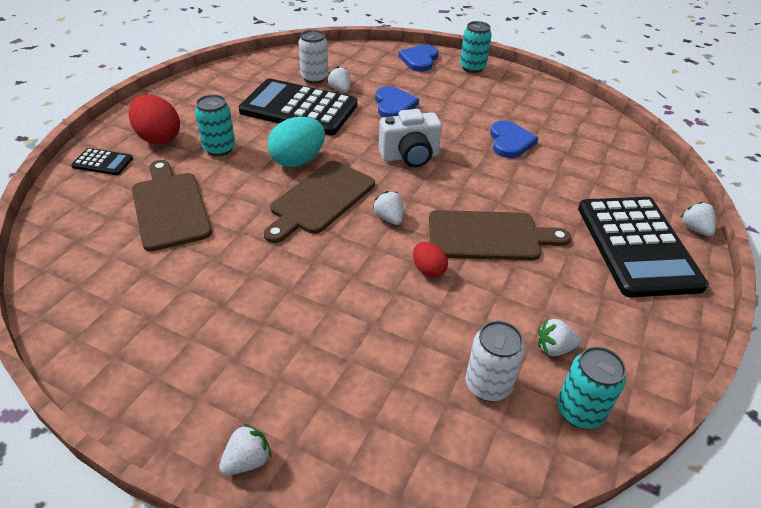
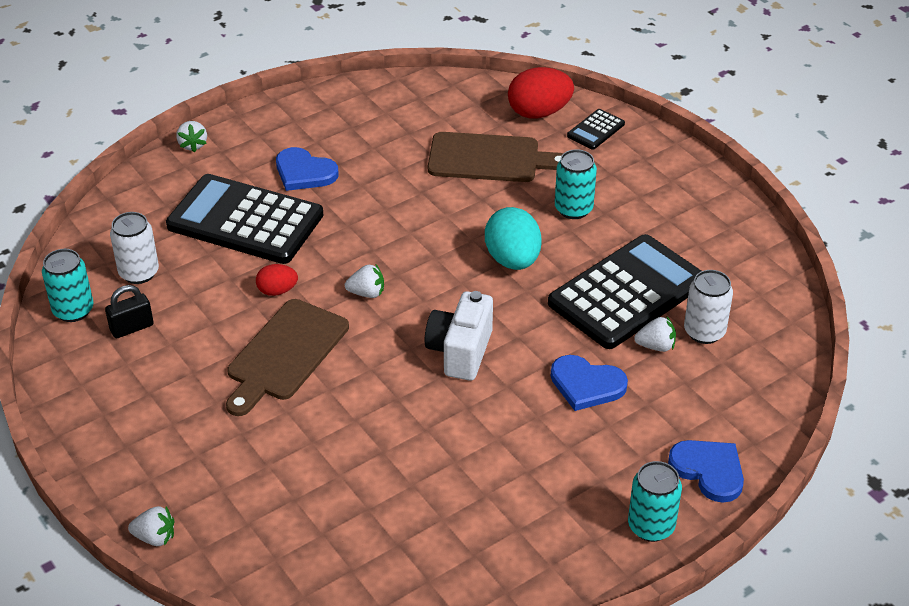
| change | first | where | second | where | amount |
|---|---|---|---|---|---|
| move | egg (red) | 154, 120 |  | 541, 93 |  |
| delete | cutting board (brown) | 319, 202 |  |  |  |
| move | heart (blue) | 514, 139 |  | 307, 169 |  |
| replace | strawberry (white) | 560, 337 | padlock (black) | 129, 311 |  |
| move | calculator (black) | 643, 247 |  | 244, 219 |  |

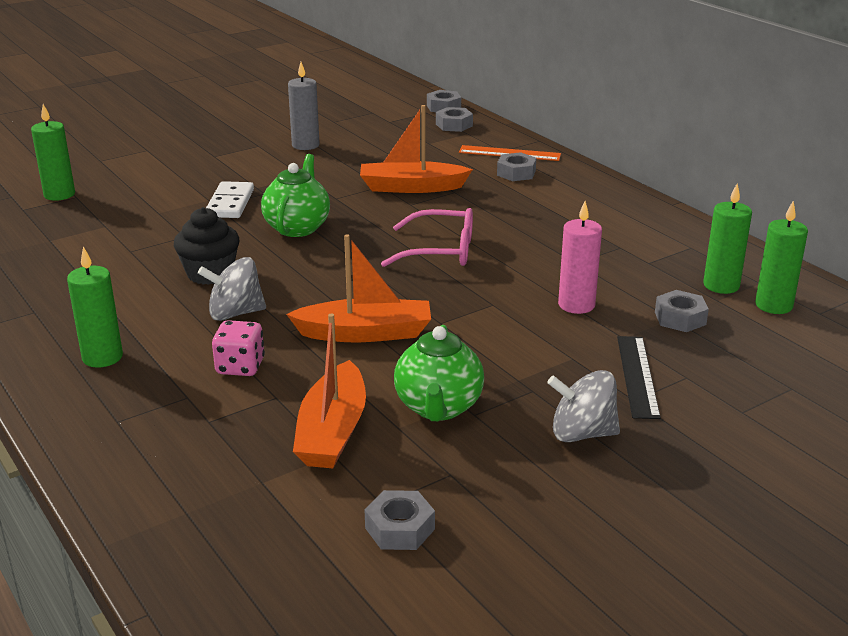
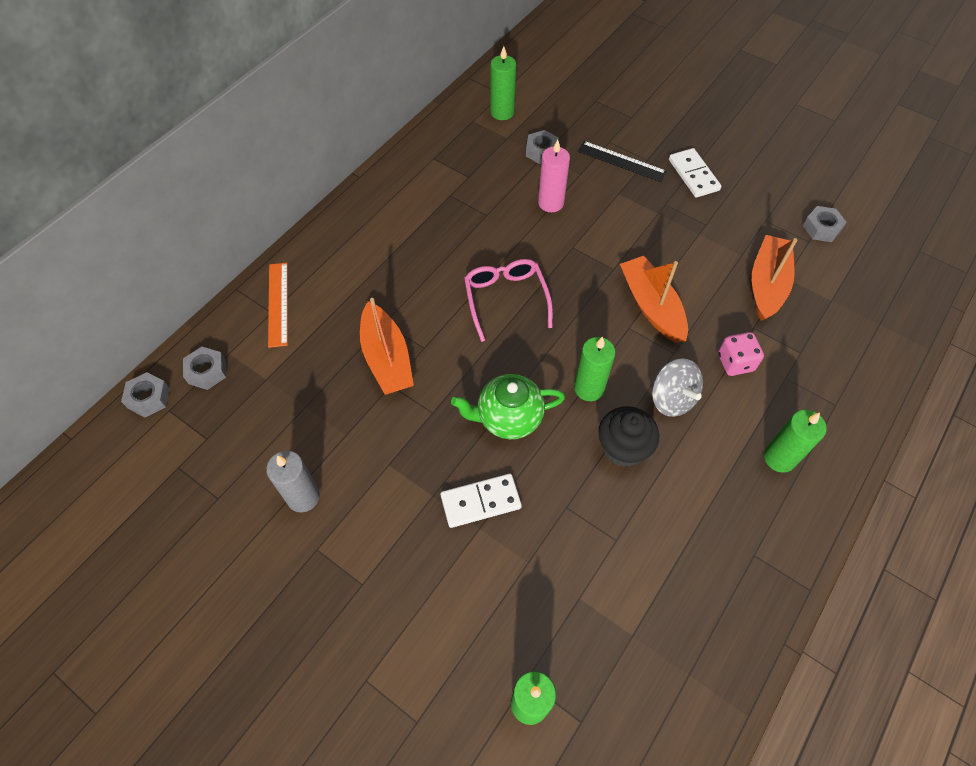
| change | first | where | second | where | amount |
|---|---|---|---|---|---|
| rotate | boat (orange) | 329, 391 |  | 774, 278 | 60 degrees counterclockwise |
| delete | teapot (green) | 439, 373 |  |  |  |
| delete | nut (grey) | 516, 166 |  |  |  |
| replace | spinning top (grey) | 583, 406 | domino (white) | 695, 173 |  |
| rotate | ruler (black) | 639, 377 |  | 622, 161 | 45 degrees clockwise |
| move | candle (green) | 727, 238 |  | 595, 368 |  |

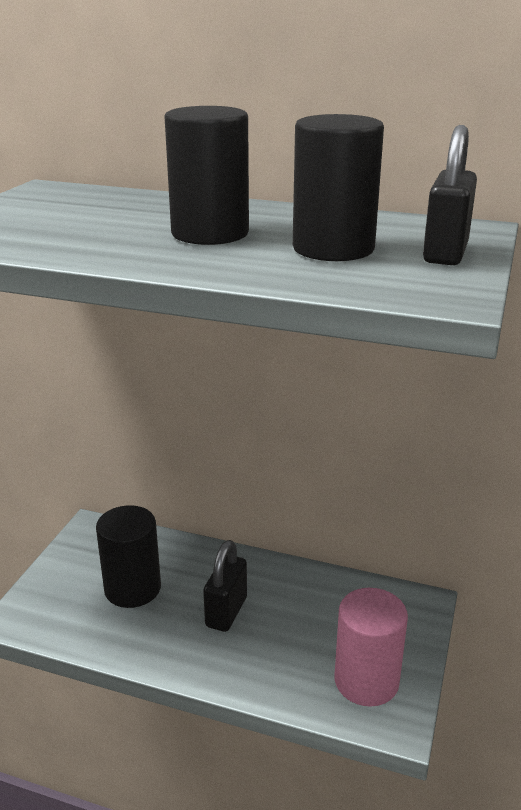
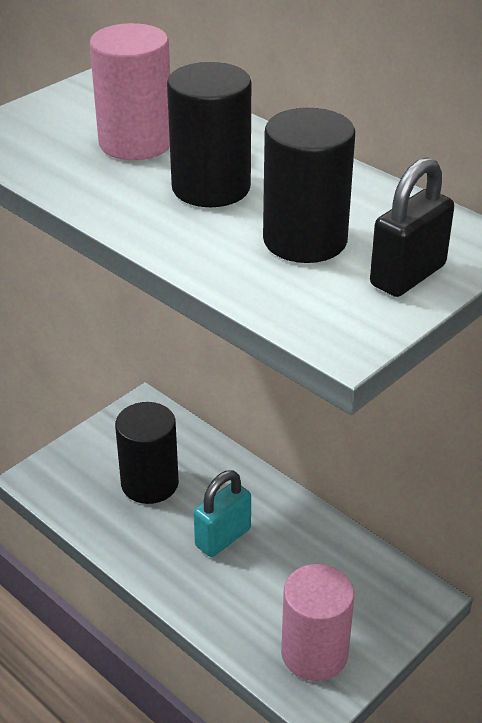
| change | first | where | second | where | amount |
|---|---|---|---|---|---|
| recolor | padlock (black) | 225, 586 | padlock (turquoise) | 222, 513 |  |
| insert |  |  | cylinder (pink) | 129, 91 |  |

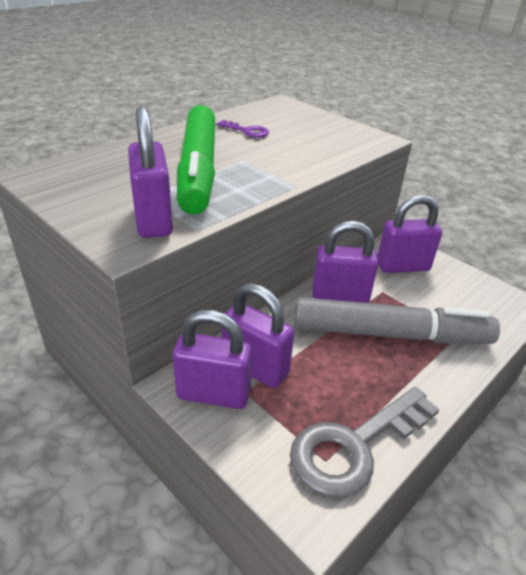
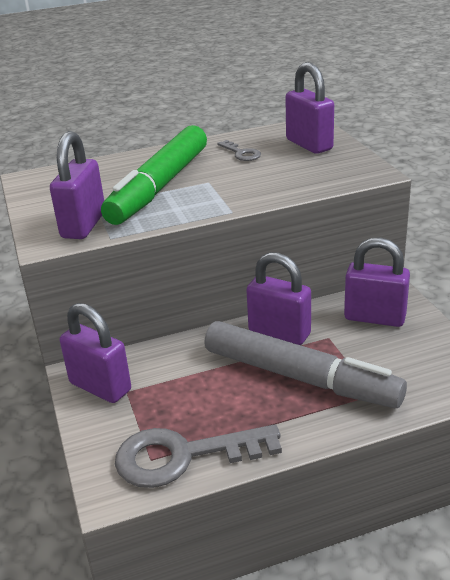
| change | first | where | second | where | amount |
|---|---|---|---|---|---|
| recolor | key (purple) | 243, 129 | key (grey) | 239, 150 |  |
| move | padlock (purple) | 258, 335 |  | 309, 108 |  |

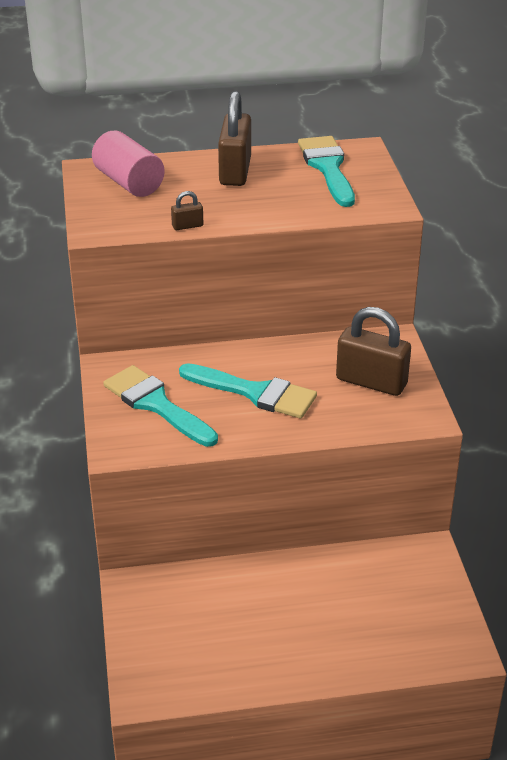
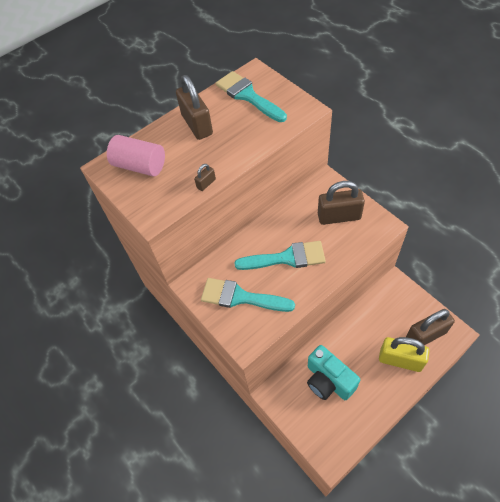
| change | first | where | second | where | amount |
|---|---|---|---|---|---|
| insert |  |  | camera (turquoise) | 333, 372 |  |
| insert |  |  | padlock (yellow) | 404, 354 |  |
| insert |  |  | padlock (brown) | 430, 327 |  |

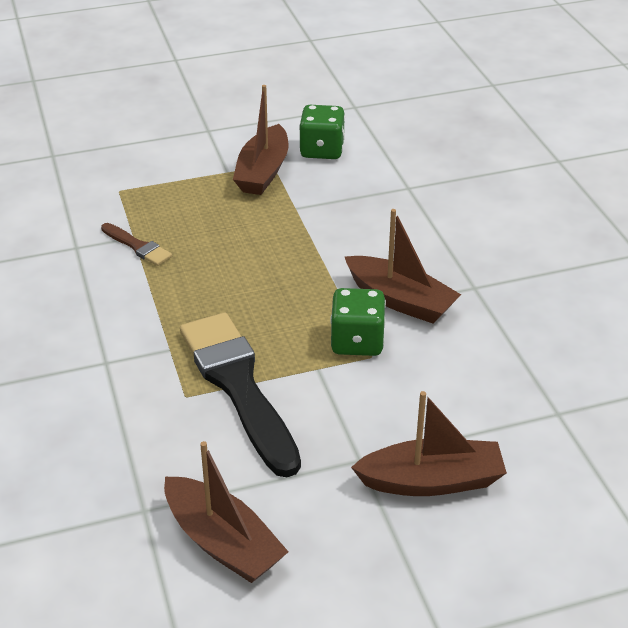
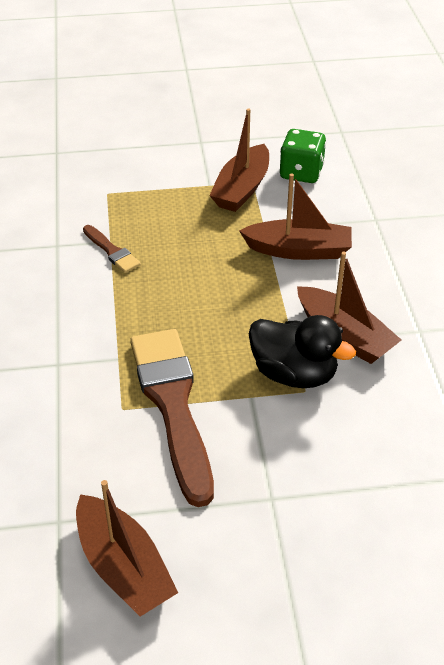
| change | first | where | second | where | amount |
|---|---|---|---|---|---|
| recolor | brush (black) | 240, 394 | brush (brown) | 172, 418 |  |
| replace | dice (green) | 358, 322 | duck (black) | 302, 351 |  |
| move | boat (brown) | 429, 443 |  | 295, 216 |  |

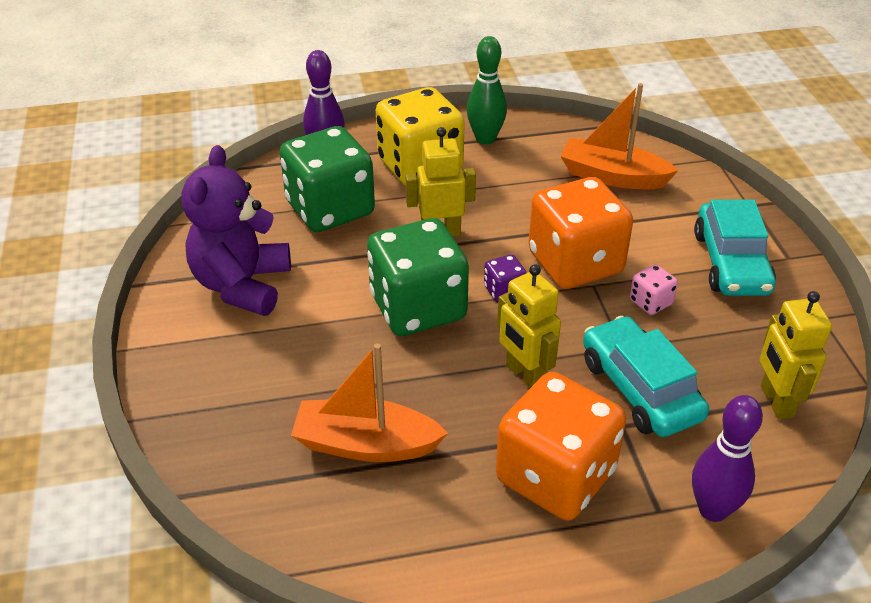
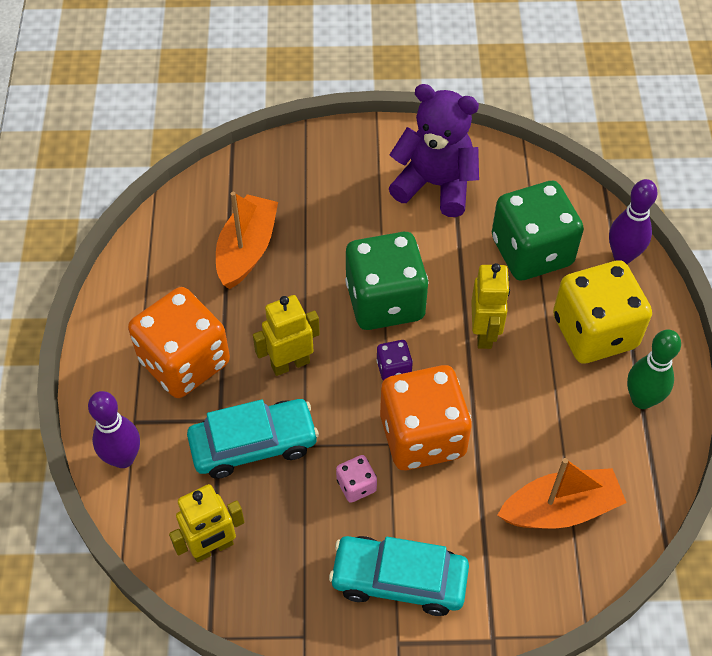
| change | first | where | second | where | amount |
|---|---|---|---|---|---|
| rotate | boat (orange) | 619, 136 |  | 562, 493 | 45 degrees clockwise |
| rotate | robot (yellow) | 796, 355 |  | 207, 523 | 150 degrees clockwise |

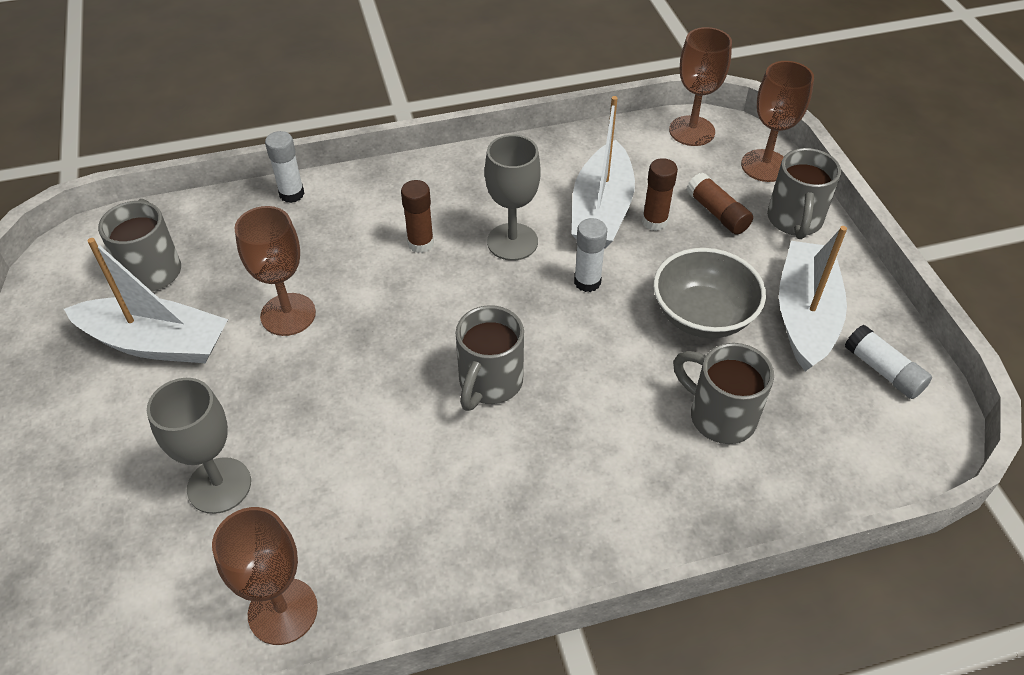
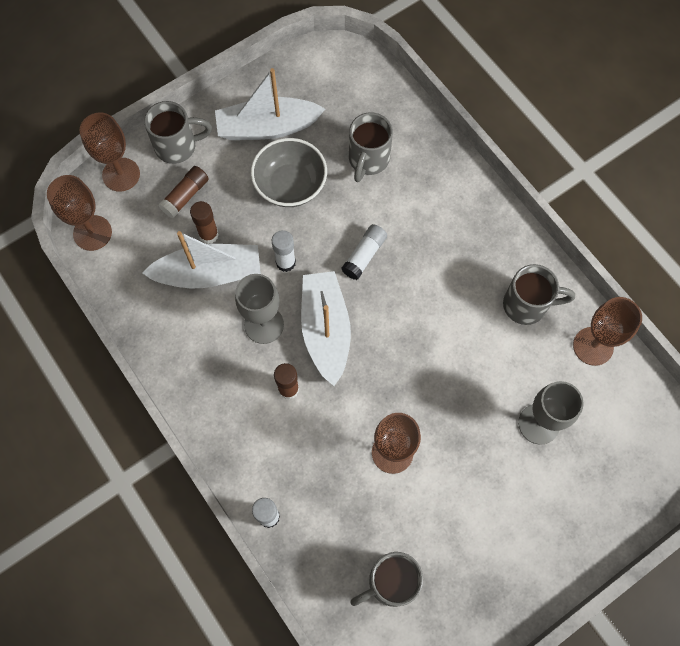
| change | first | where | second | where | amount |
|---|---|---|---|---|---|
| move | boat (white) | 146, 300 |  | 326, 328 |  |
| move | mug (grey) | 490, 358 |  | 539, 294 |  |
| move | glue stick (white) | 888, 362 |  | 364, 252 |  |

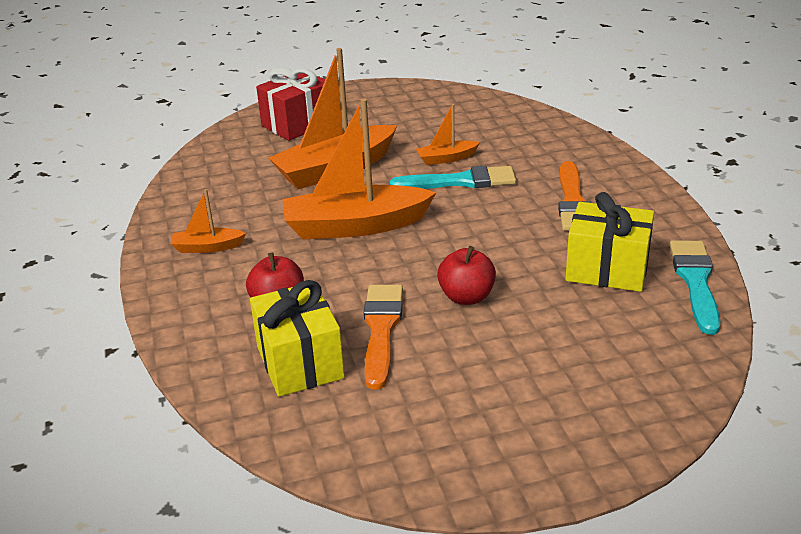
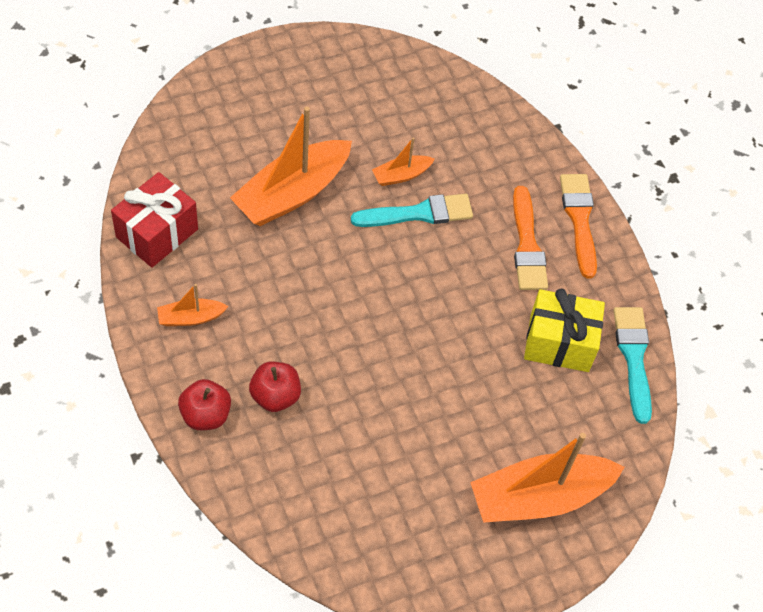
| change | first | where | second | where | amount |
|---|---|---|---|---|---|
| delete | gift (yellow) | 297, 338 |  |  |  |
| move | gift (red) | 290, 104 |  | 154, 220 |  |
| move | boat (orange) | 359, 169 |  | 547, 478 |  |
| move | brush (orange) | 383, 337 |  | 578, 226 |  |
| move | apple (red) | 466, 275 |  | 204, 404 |  |

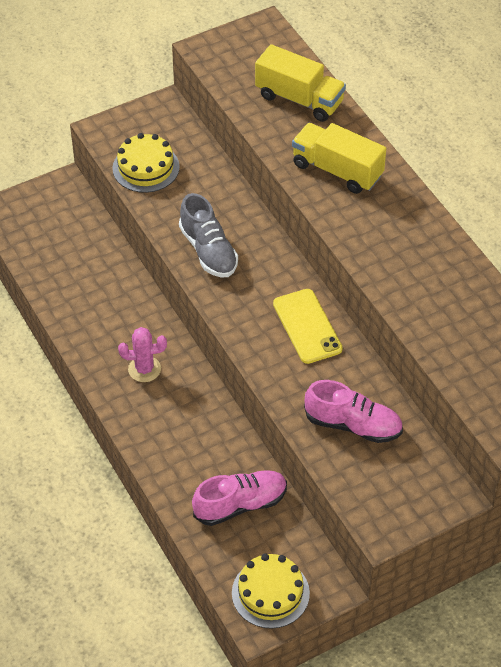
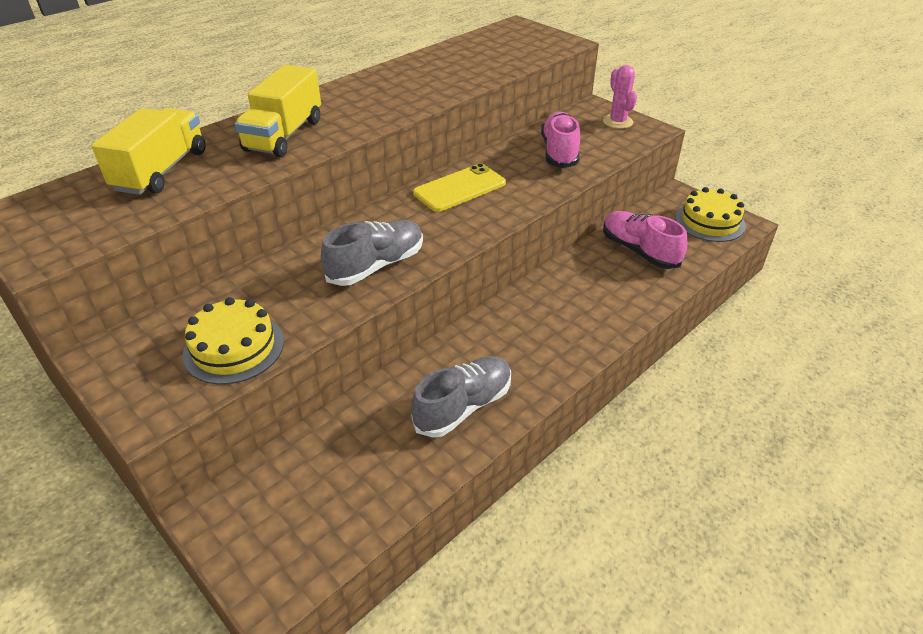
| change | first | where | second | where | amount |
|---|---|---|---|---|---|
| move | cactus (pink) | 142, 354 |  | 620, 97 |  |
| insert |  |  | shoe (grey) | 461, 397 |  |

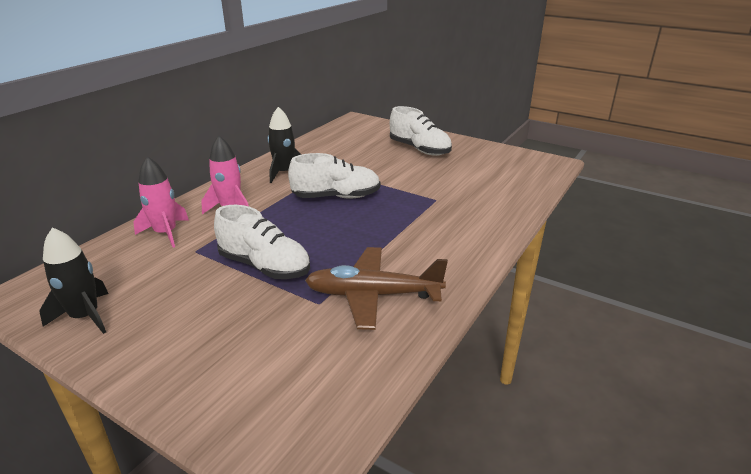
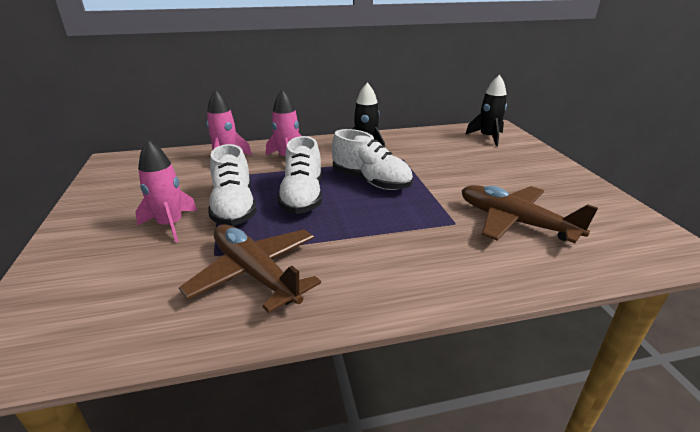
| change | first | where | second | where | amount |
|---|---|---|---|---|---|
| move | rocket (black) | 73, 280 |  | 486, 110 |  |
| move | shoe (white) | 421, 131 |  | 299, 175 |  |
| insert |  |  | rocket (pink) | 166, 191 |  |
| insert |  |  | plane (brown) | 529, 214 |  |

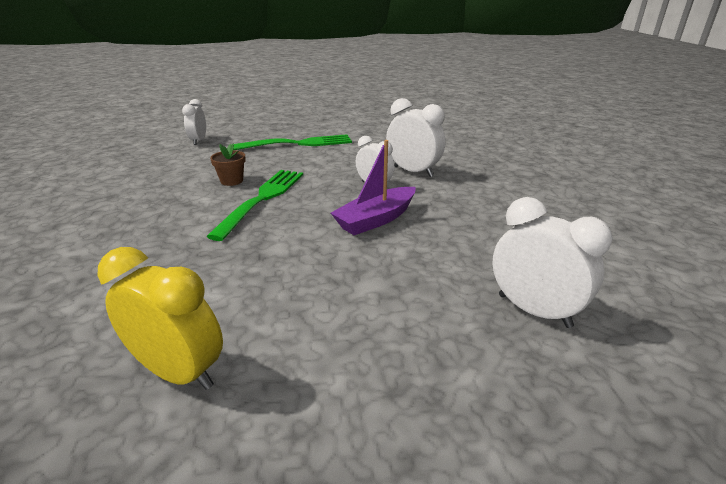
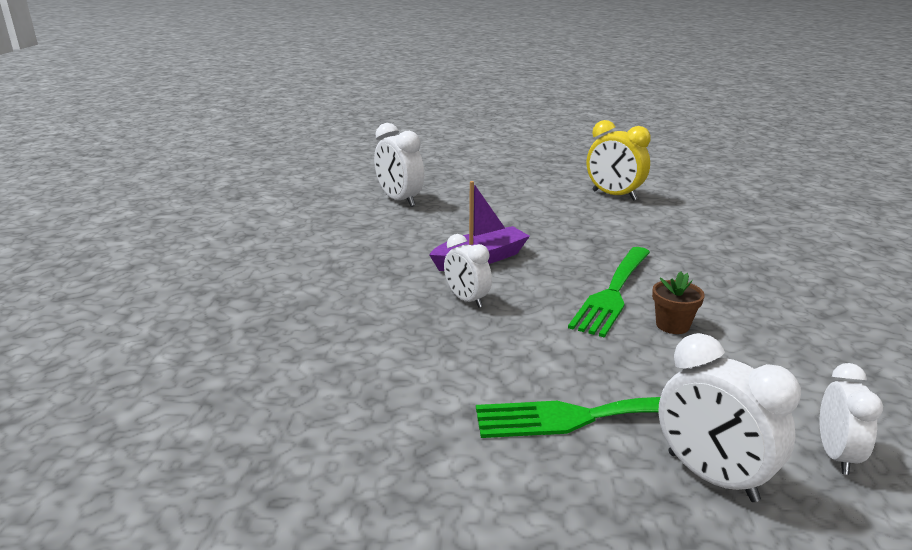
| change | first | where | second | where | amount |
|---|---|---|---|---|---|
| move | clock (white) | 415, 137 |  | 729, 417 |  |

